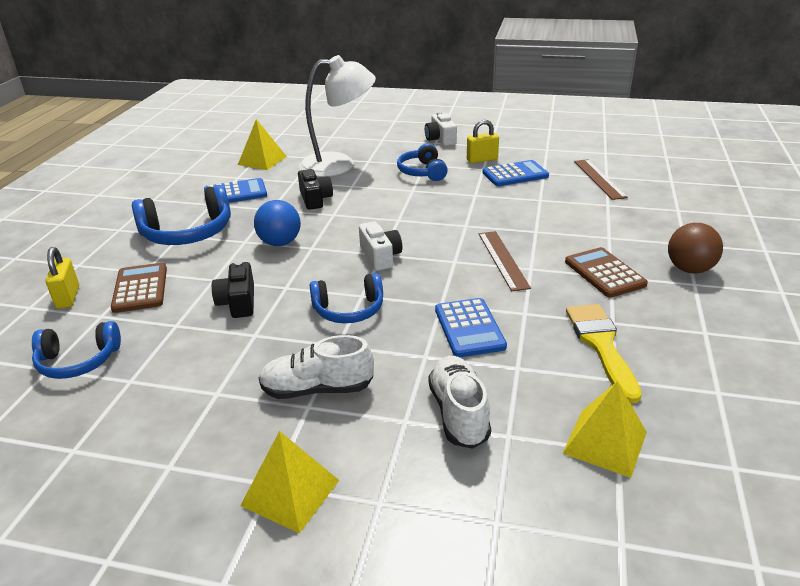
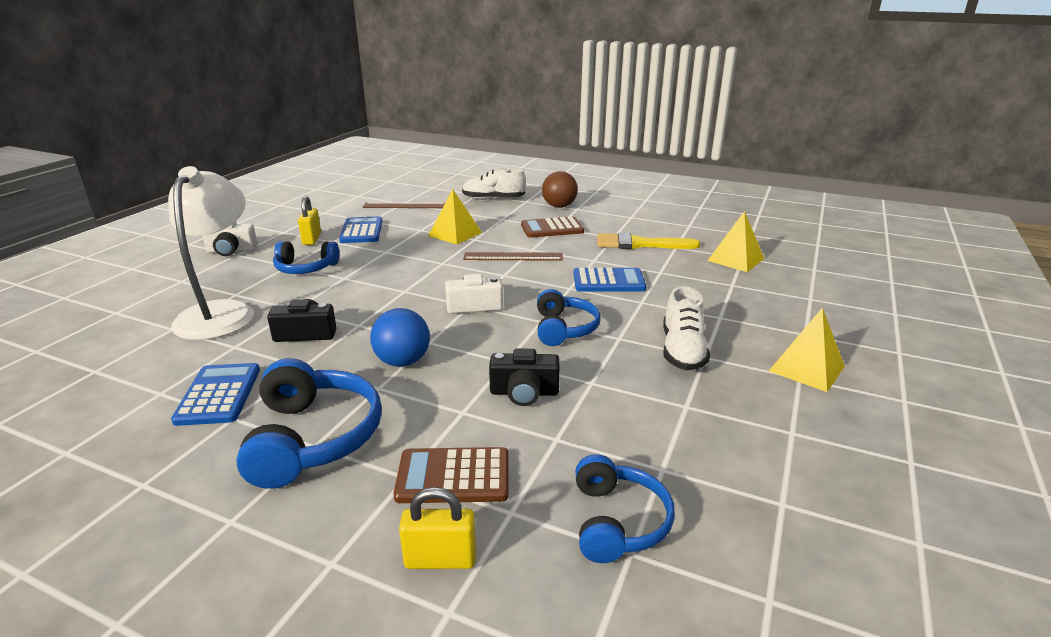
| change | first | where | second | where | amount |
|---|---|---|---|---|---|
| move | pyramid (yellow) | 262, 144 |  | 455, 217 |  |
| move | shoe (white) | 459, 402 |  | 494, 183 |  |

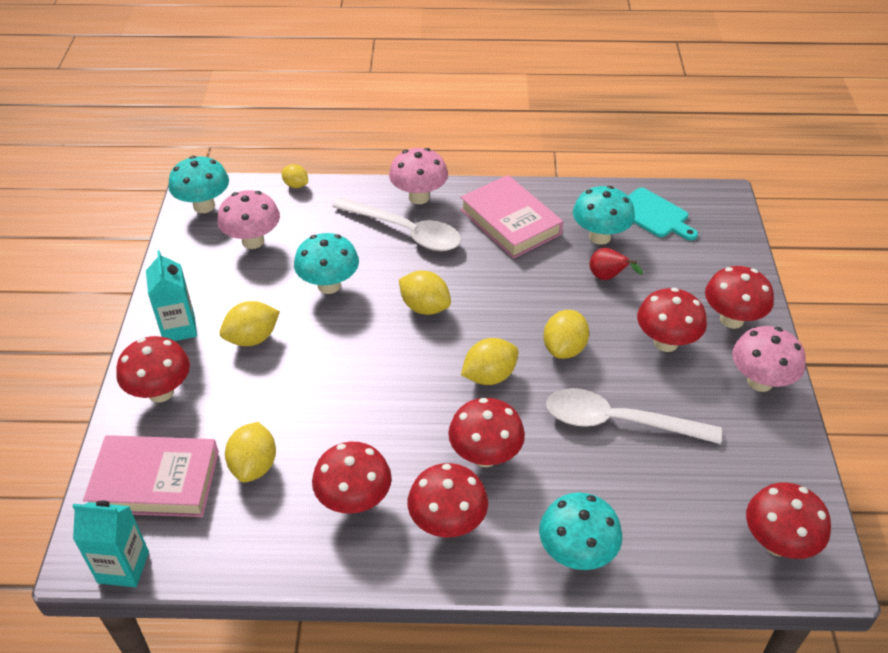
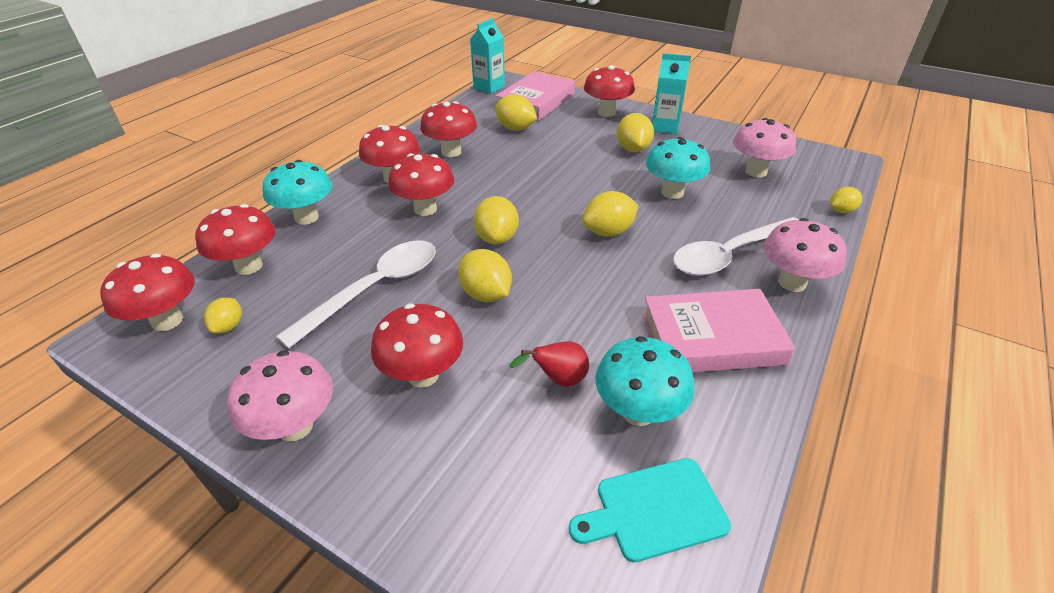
| change | first | where | second | where | amount |
|---|---|---|---|---|---|
| delete | mushroom (turquoise) | 198, 184 |  |  |  |
| move | mushroom (red) | 739, 297 |  | 235, 239 |  |
| insert |  |  | lemon (yellow) | 223, 315 |  |

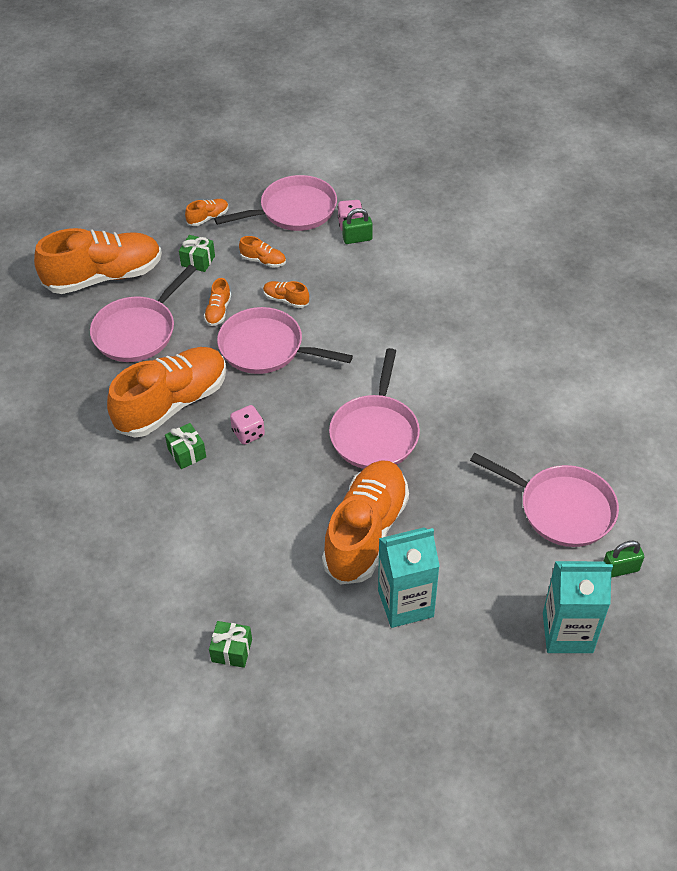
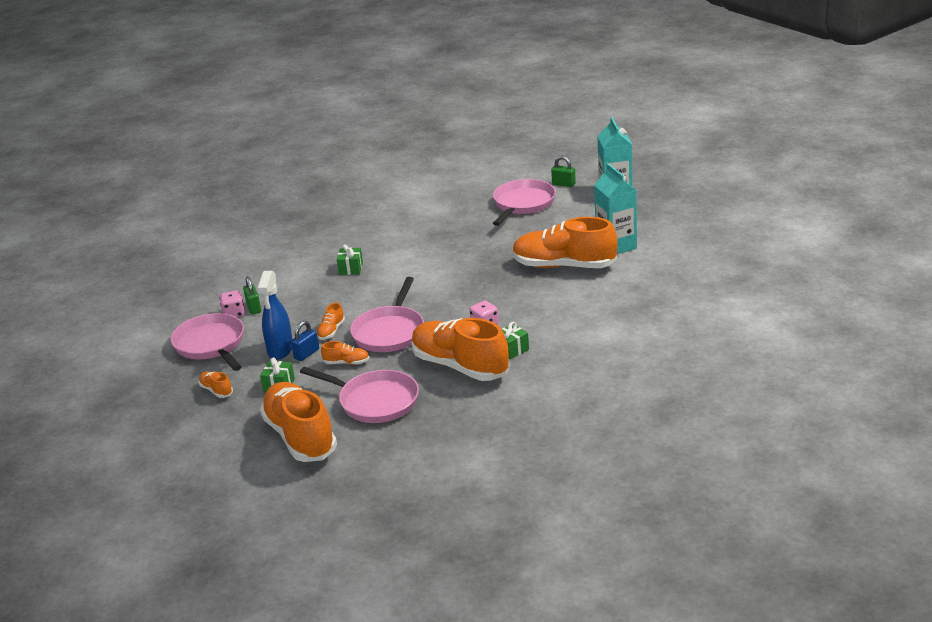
| change | first | where | second | where | amount |
|---|---|---|---|---|---|
| move | gift (green) | 230, 644 |  | 350, 259 |  |
| replace | shoe (orange) | 262, 252 | spray bottle (blue) | 274, 315 |  |
| delete | pan (pink) | 374, 408 |  |  |  |
| rotate | padlock (green) | 624, 559 |  | 563, 171 | 45 degrees counterclockwise |
| insert |  |  | padlock (blue) | 305, 341 |  |

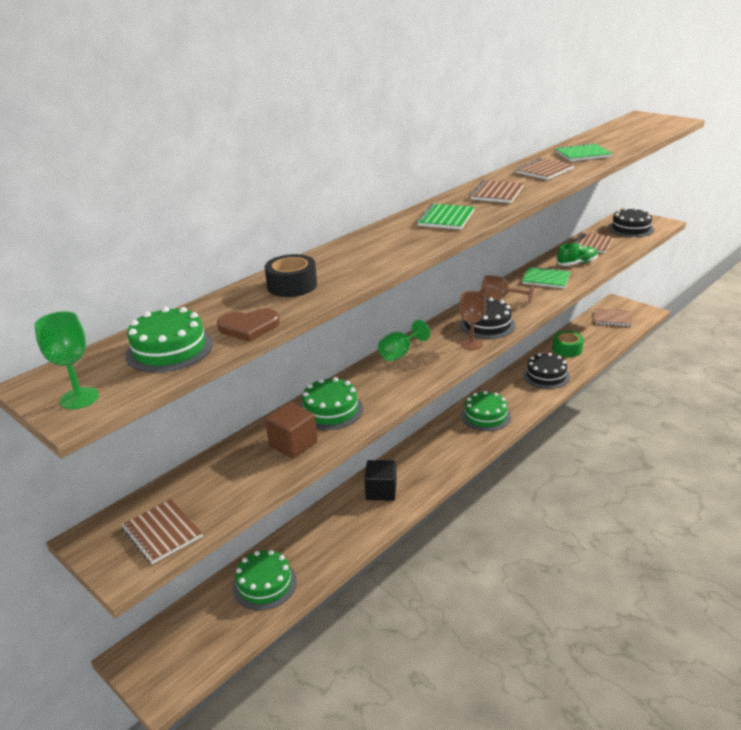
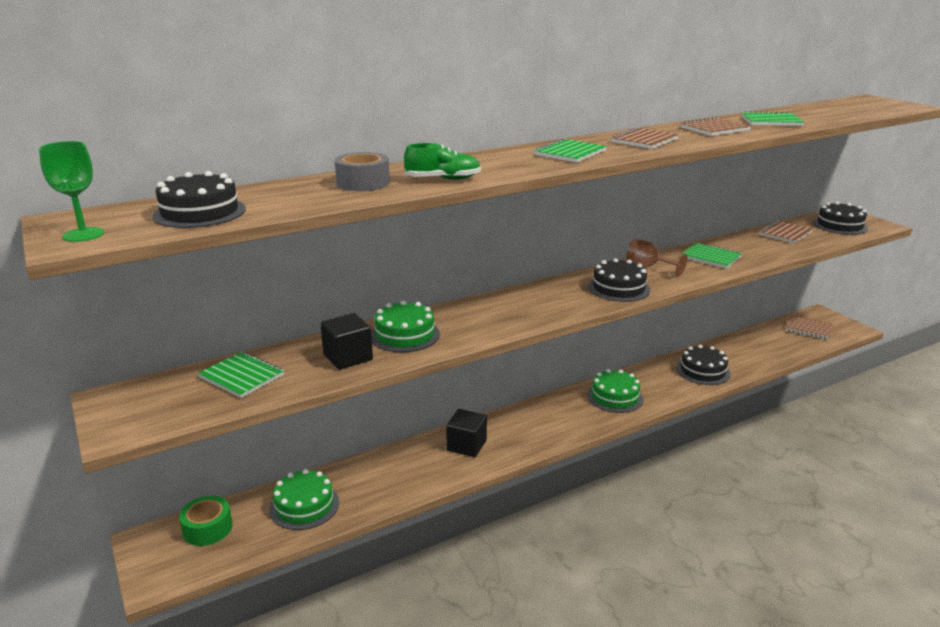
| change | first | where | second | where | amount |
|---|---|---|---|---|---|
| delete | notebook (brown) | 162, 531 |  |  |  |
| recolor | cake (green) | 169, 339 | cake (black) | 199, 199 |  |
| delete | heart (brown) | 248, 325 |  |  |  |
| recolor | tape (black) | 291, 275 | tape (grey) | 362, 171 |  |
| recolor | cube (brown) | 291, 431 | cube (black) | 346, 341 |  |
| delete | goblet (green) | 404, 340 |  |  |  |
| delete | goblet (brown) | 472, 320 |  |  |  |
| move | tape (green) | 568, 344 |  | 206, 521 |  |
| move | shoe (green) | 577, 254 |  | 442, 161 |  |
| insert |  |  | notebook (green) | 241, 375 |  |

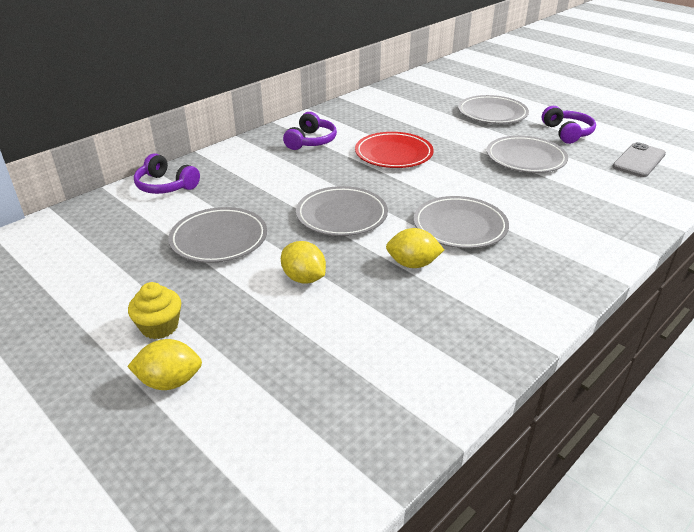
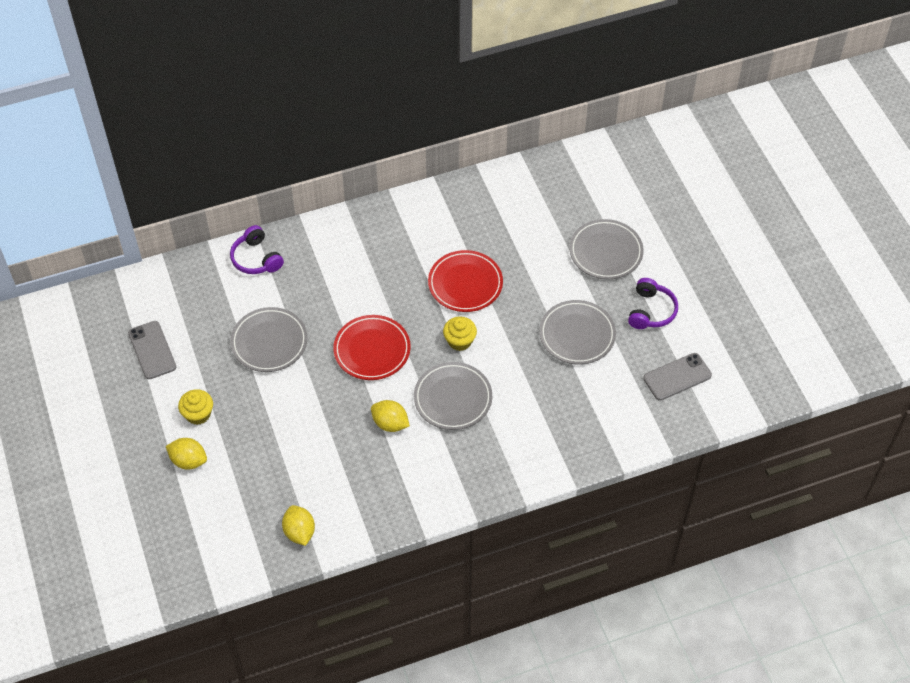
| change | first | where | second | where | amount |
|---|---|---|---|---|---|
| move | lemon (yellow) | 303, 262 |  | 298, 525 |  |
| delete | headphones (purple) | 310, 131 |  |  |  |
| recolor | plate (grey) | 342, 211 | plate (red) | 372, 347 |  |
| insert |  |  | phone (grey) | 152, 350 |  |
| insert |  |  | cupcake (yellow) | 460, 333 |  |

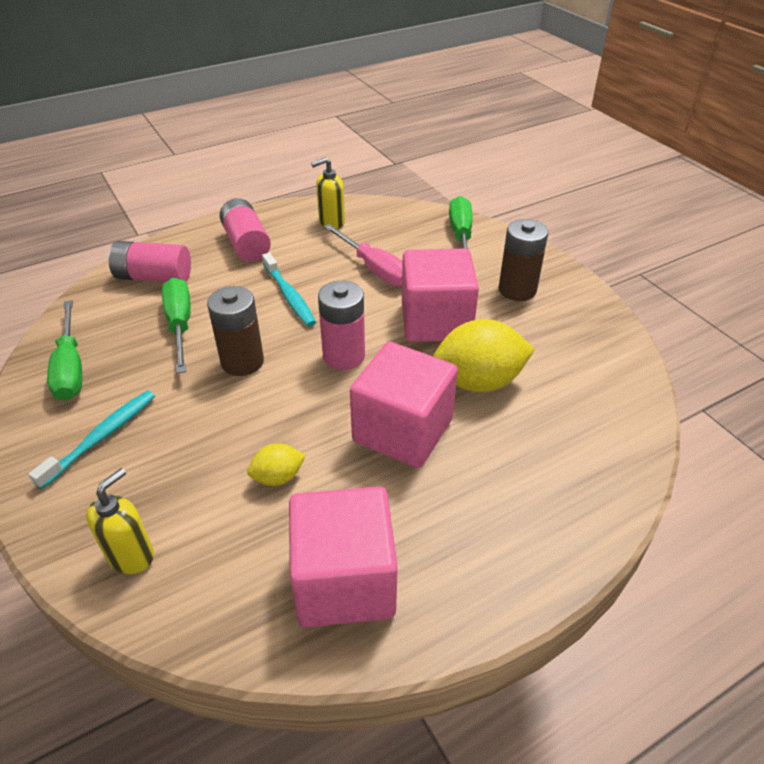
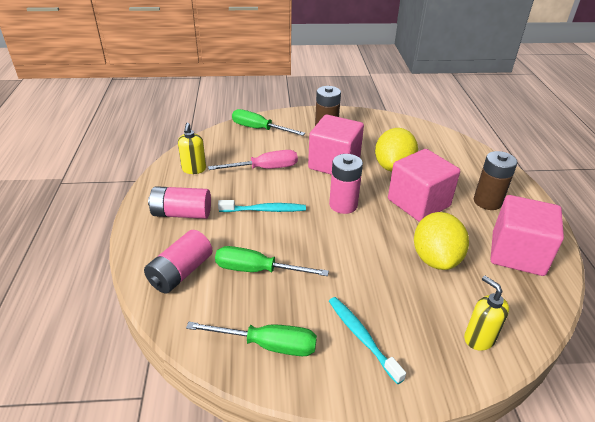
| change | first | where | second | where | amount |
|---|---|---|---|---|---|
| move | battery (brown) | 235, 331 |  | 495, 180 |  |
| resize | lemon (yellow) | 276, 464 |  | 441, 241 | x1.97 |

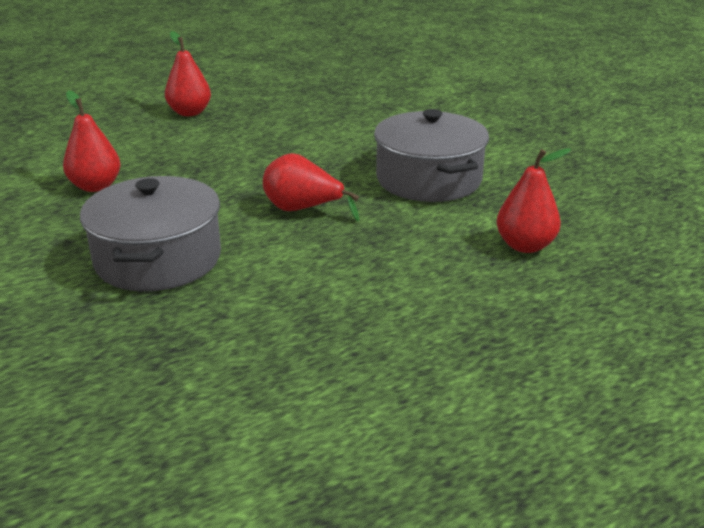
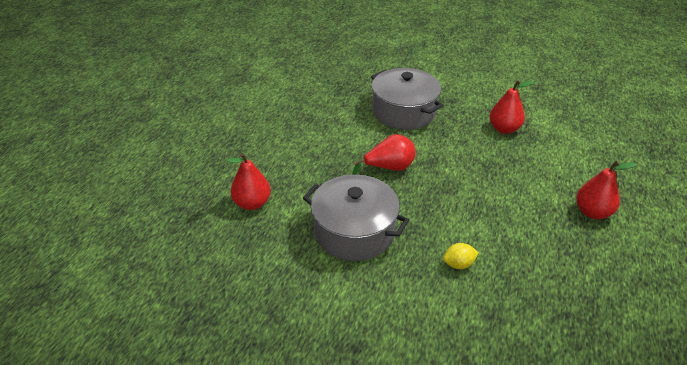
| change | first | where | second | where | amount |
|---|---|---|---|---|---|
| insert |  |  | lemon (yellow) | 461, 256 |  |

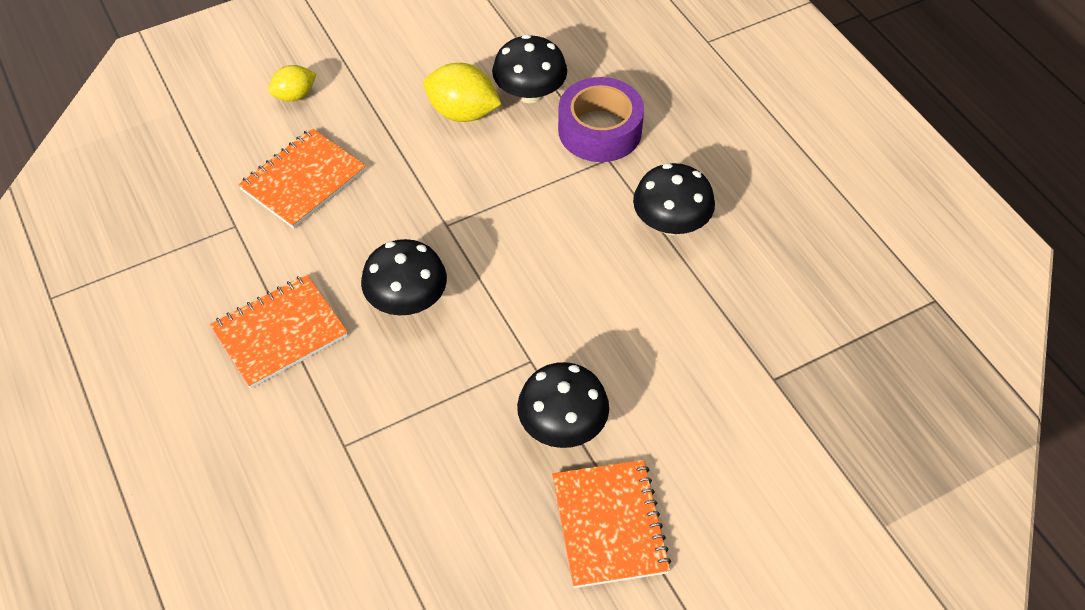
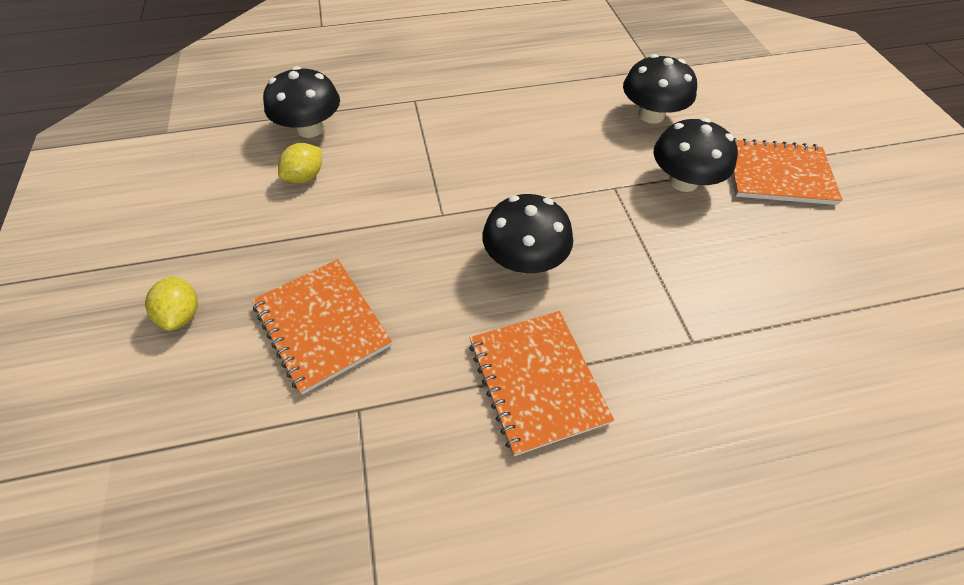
| change | first | where | second | where | amount |
|---|---|---|---|---|---|
| resize | lemon (yellow) | 462, 92 |  | 300, 163 | x0.62 |
| delete | tape (purple) | 601, 119 |  |  |  |
| move | mushroom (black) | 674, 199 |  | 660, 89 |  |

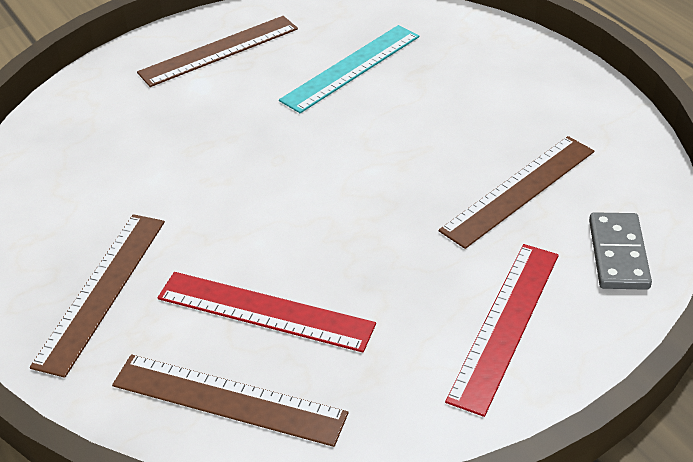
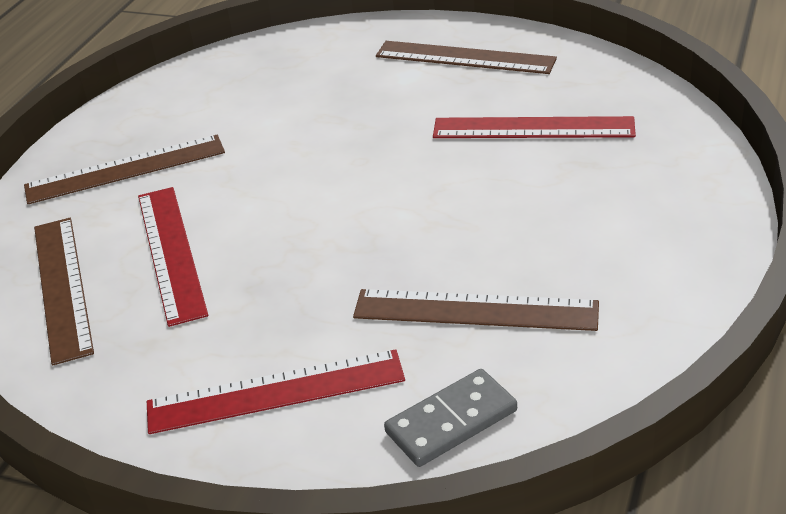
| change | first | where | second | where | amount |
|---|---|---|---|---|---|
| recolor | ruler (turquoise) | 349, 69 | ruler (red) | 534, 127 |  |

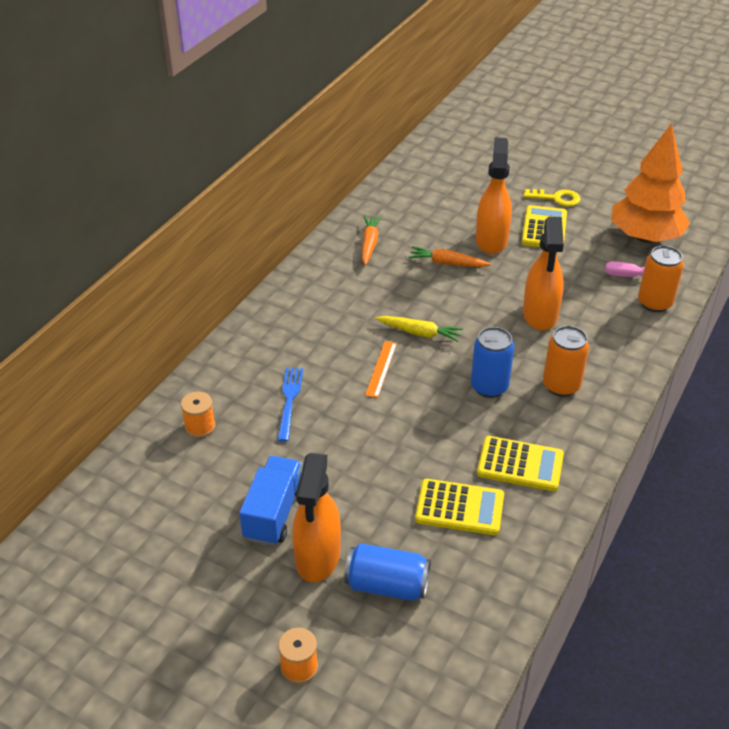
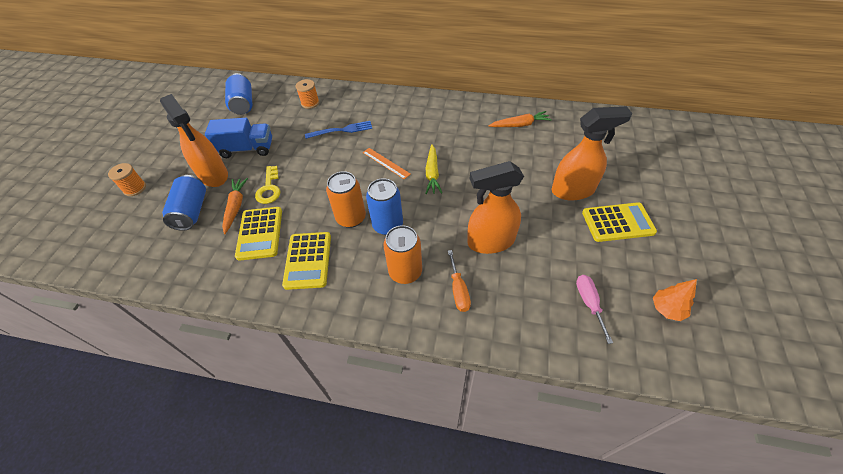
| change | first | where | second | where | amount |
|---|---|---|---|---|---|
| rotate | spray bottle (orange) | 316, 517 |  | 194, 140 | 120 degrees counterclockwise |
| rotate | ruler (orange) | 381, 369 |  | 387, 163 | 45 degrees clockwise |
| move | carrot (orange) | 449, 256 |  | 235, 206 |  |
| move | key (yellow) | 552, 197 |  | 267, 185 |  |
| resize | tree (orange) | 650, 183 |  | 675, 300 | x0.41 |
| move | can (orange) | 661, 279 |  | 346, 199 |  |
| insert |  |  | can (blue) | 238, 94 |  |
| insert |  |  | screwdriver (orange) | 459, 281 |  |

